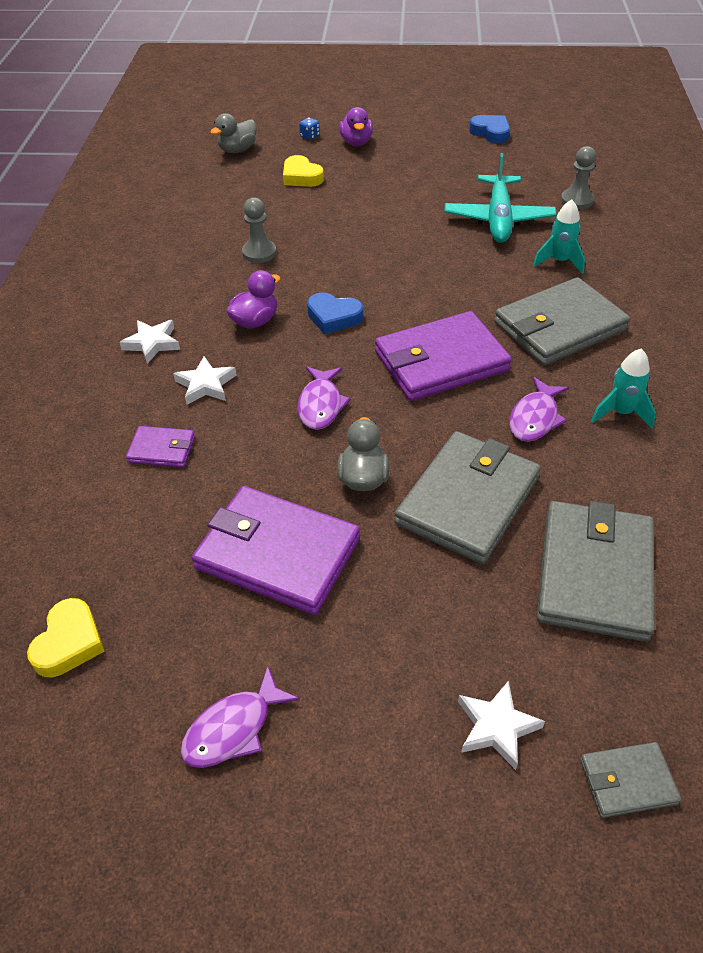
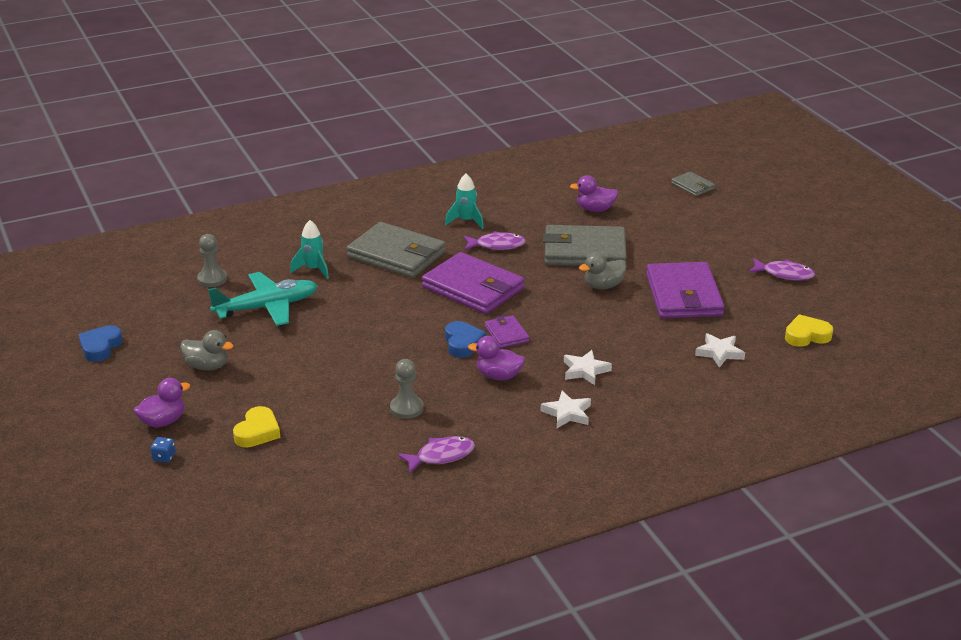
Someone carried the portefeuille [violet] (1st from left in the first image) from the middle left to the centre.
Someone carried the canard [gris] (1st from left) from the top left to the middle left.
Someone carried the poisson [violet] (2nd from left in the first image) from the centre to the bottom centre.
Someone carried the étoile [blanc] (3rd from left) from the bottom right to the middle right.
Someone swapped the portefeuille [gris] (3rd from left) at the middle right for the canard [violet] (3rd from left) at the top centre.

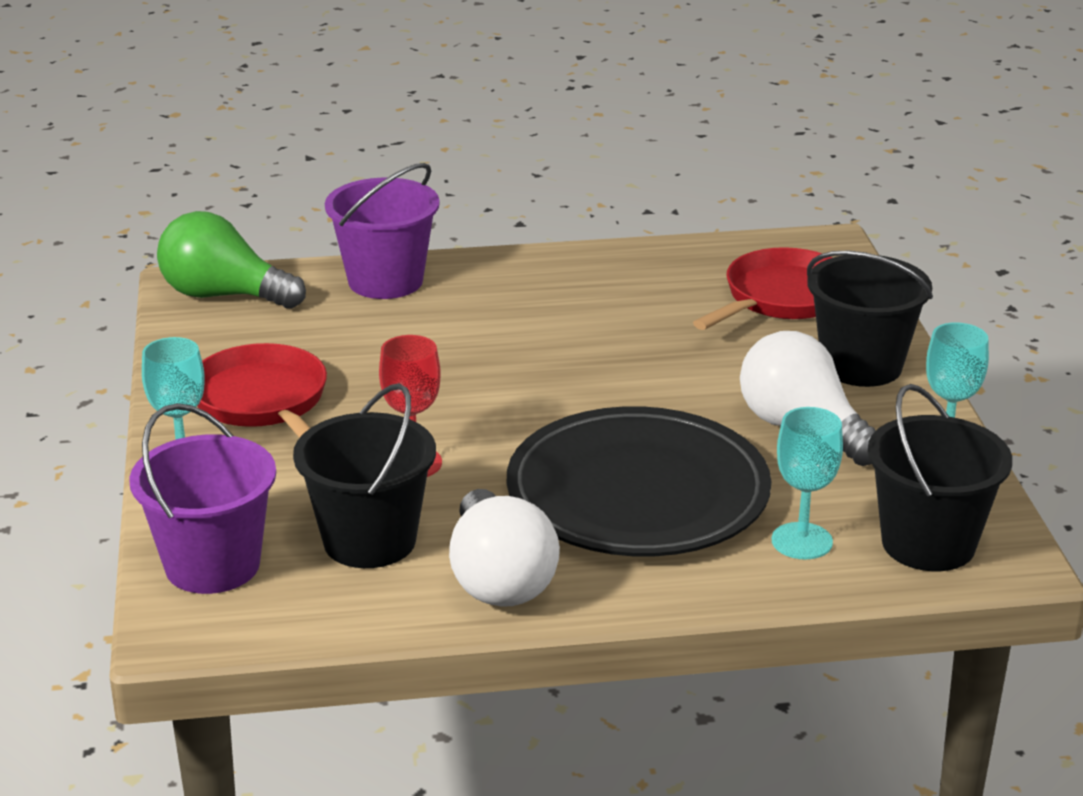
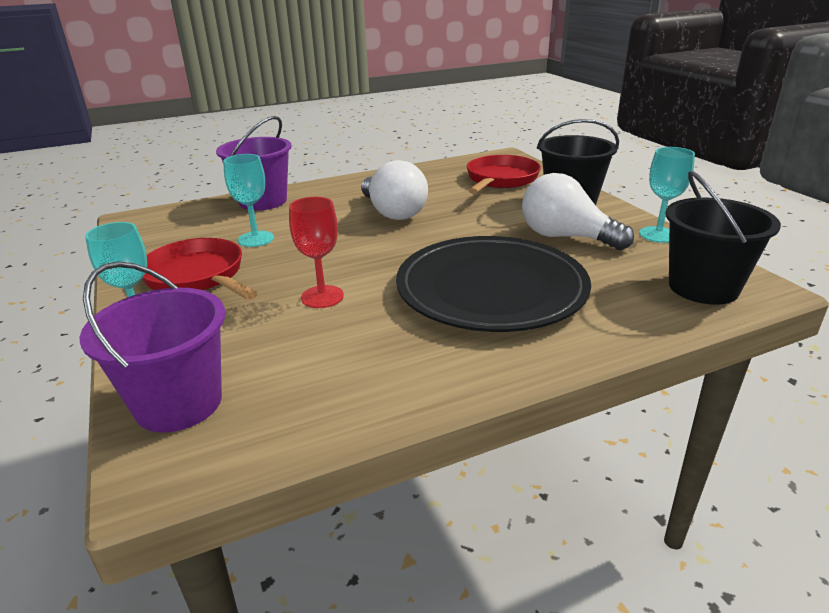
Someone took away the ampoule [vert] at the top left.
Someone took away the seau [noir] (1st from left) at the centre.
Someone carried the ampoule [blanc] (1st from left) from the bottom centre to the top centre.
Someone carried the verre à pied [turquoise] (2nd from left) from the middle right to the top left.

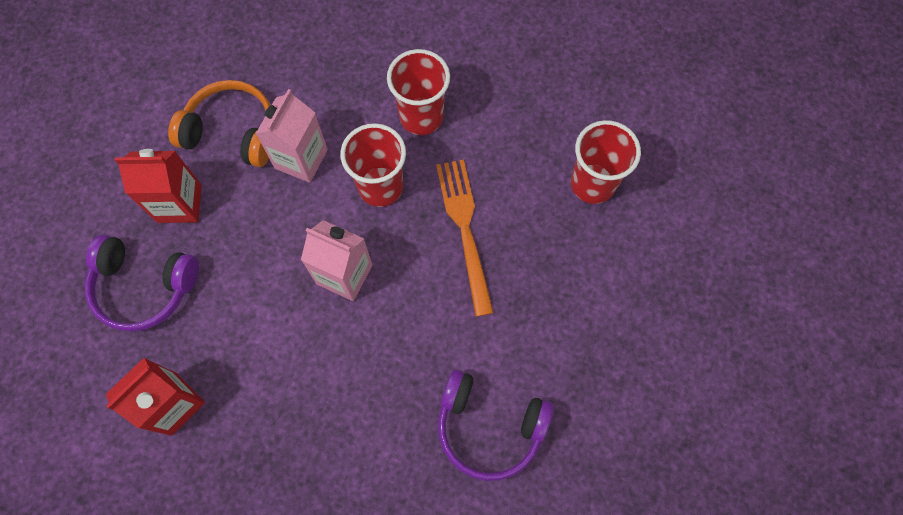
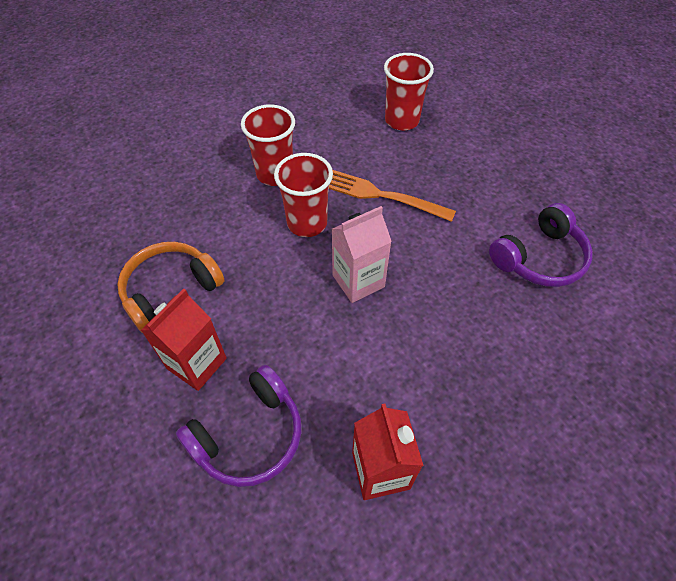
Someone took away the brique de lait [rose] (1st from left) at the top left.

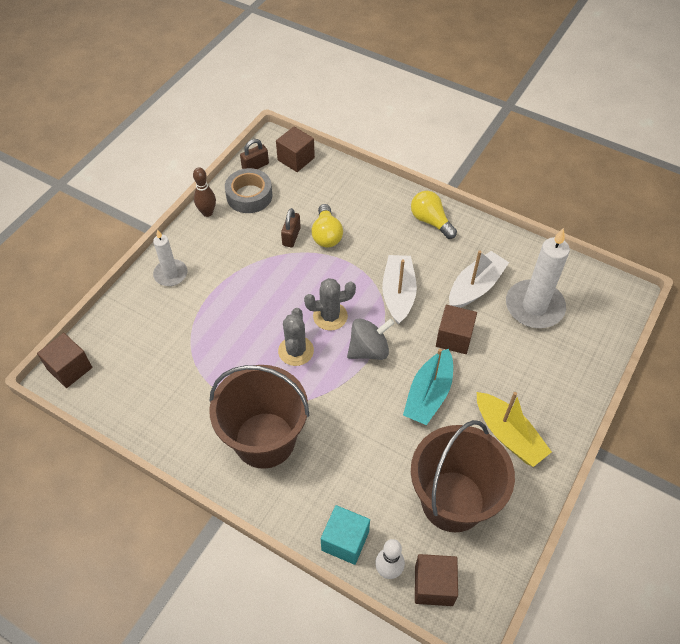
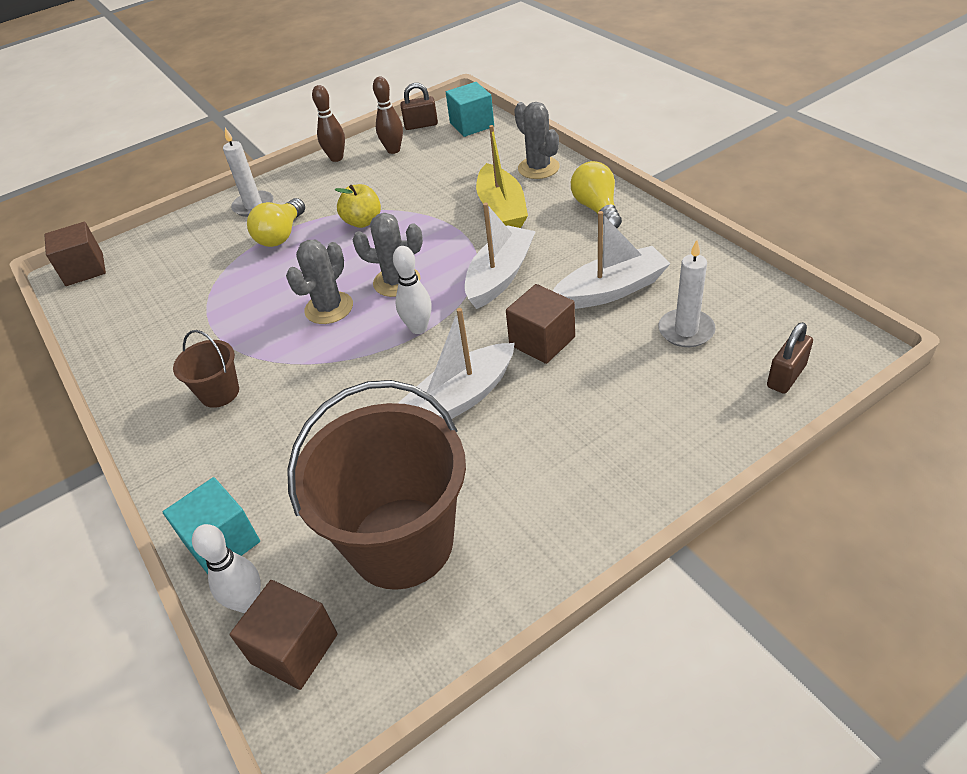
Someone scaled the seau [marron] (1st from left) at the centre by 0.46.
Someone swapped the ruban adhésif [gris] at the top centre for the quille [marron] (2nd from left) at the top centre.
Someone repainted the cube [marron] (2nd from left) at the top centre, which became the cube [turquoise] (2nd from left) at the top centre.
Someone carried the cadenas [marron] (2nd from left) from the centre to the middle right.
Someone carried the ampoule [jaune] (1st from left) from the centre to the top left.
Someone swapped the toupie [gris] at the centre for the quille [blanc] (2nd from left) at the centre.
Someone repainted the bateau [turquoise] at the centre, which became the bateau [blanc] (1st from left) at the centre.
Someone carried the bateau [jaune] from the middle right to the top centre.
Someone scaled the bougie [blanc] (2nd from left) at the middle right by 0.59.
Someone put down the pomme [jaune] at the top centre.
Someone put down the cactus [gris] (3rd from left) at the top centre.

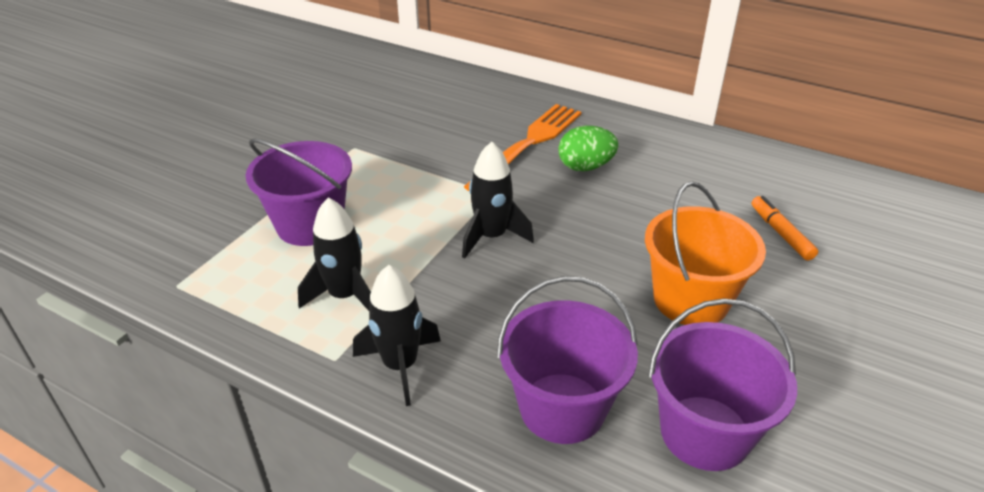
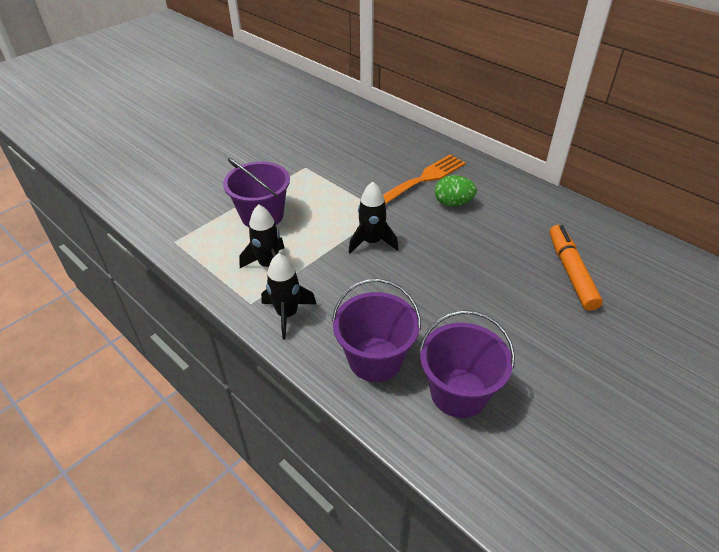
Someone took away the seau [orange] at the middle right.
Someone scaled the feutre [orange] at the middle right by 1.67.

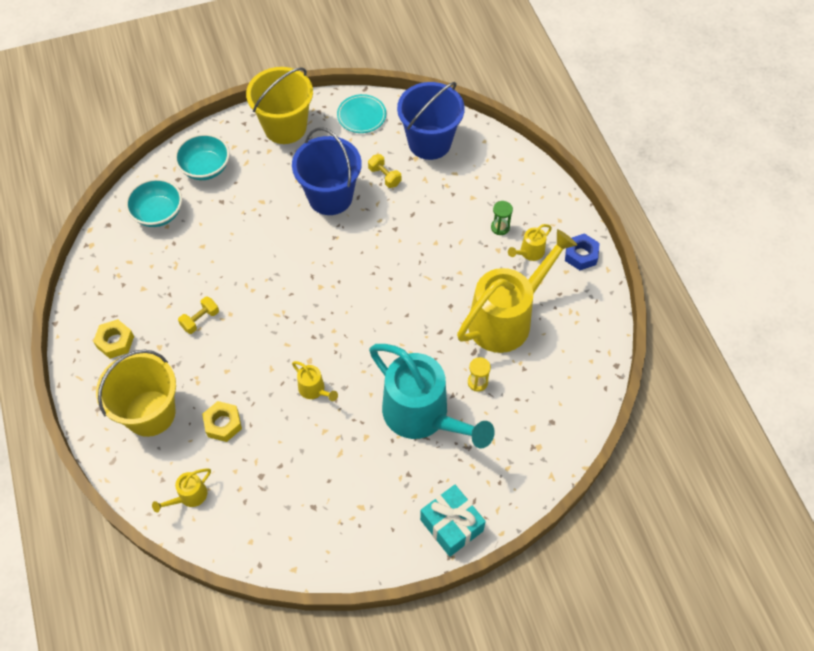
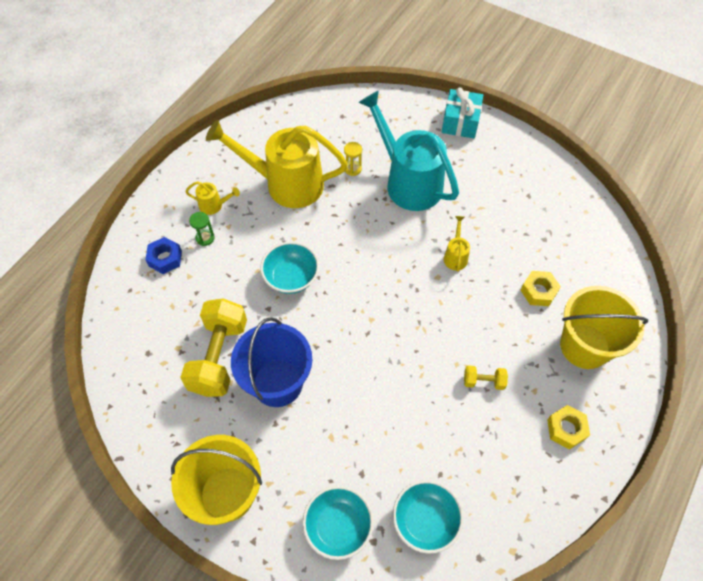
Someone took away the arrosoir [jaune] (1st from left) at the bottom left.
Someone took away the assiette [turquoise] at the top centre.
Someone scaled the haltère [jaune] (2nd from left in the first image) at the top centre by 2.23.
Someone rotated the arrosoir [turquoise] at the centre by 45 degrees counterclockwise.
Someone took away the seau [bleu] (2nd from left) at the top centre.
Someone carried the écrou [bleu] from the middle right to the middle left.
Someone put down the bol [turquoise] (1st from left) at the centre.

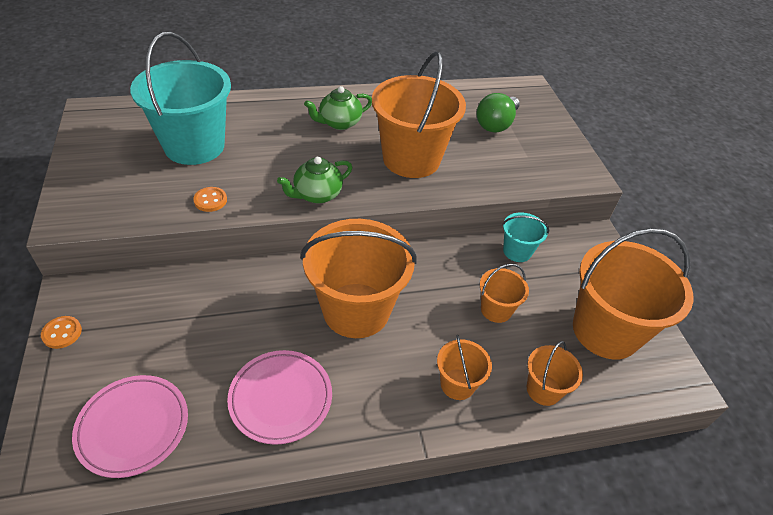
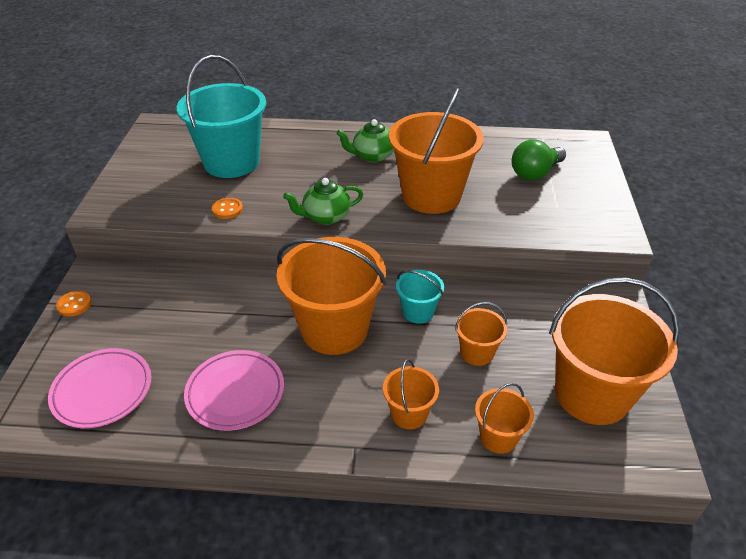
Someone carried the seau [turquoise] (2nd from left) from the middle right to the centre.

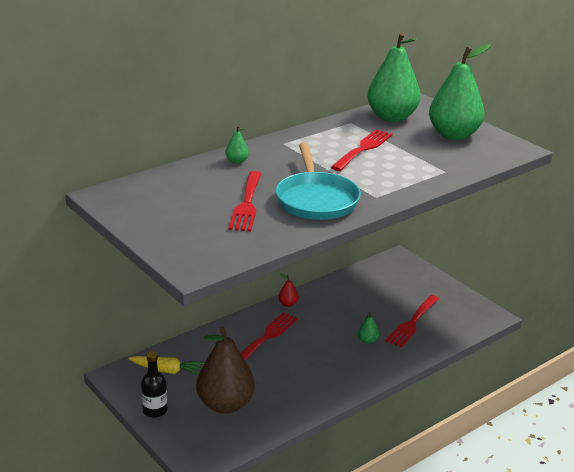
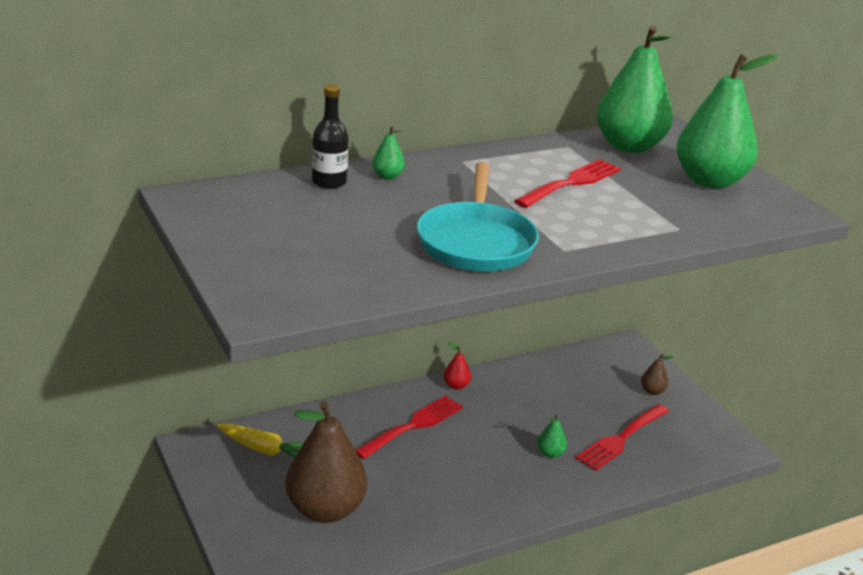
Someone carried the bouteille [noir] from the bottom left to the top centre.
Someone took away the fourchette [rouge] (1st from left) at the centre.
Someone put down the poire [marron] (2nd from left) at the middle right.

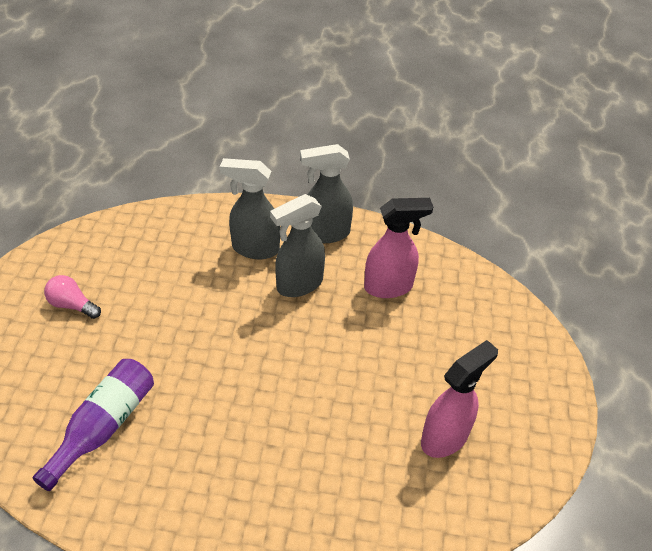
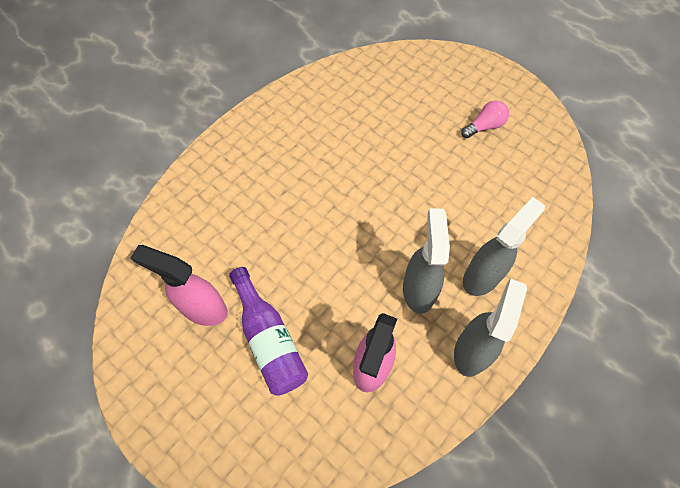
Someone carried the bouteille [violet] from the bottom left to the bottom centre.
Someone rotated the vaporisateur [rose] (2nd from left in the first image) at the bottom right by 120 degrees clockwise.

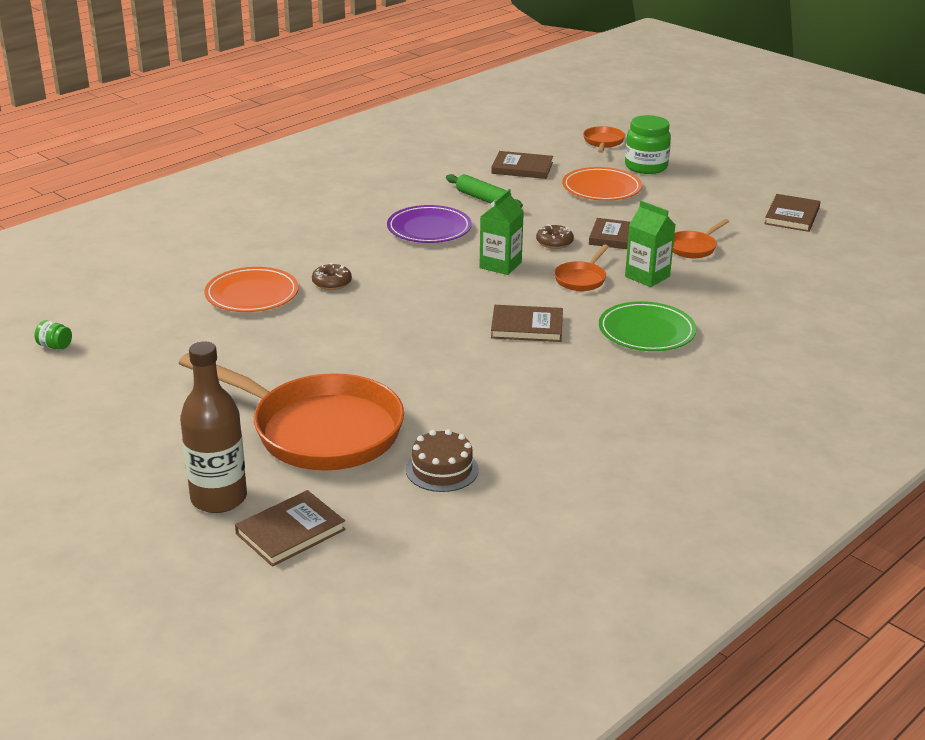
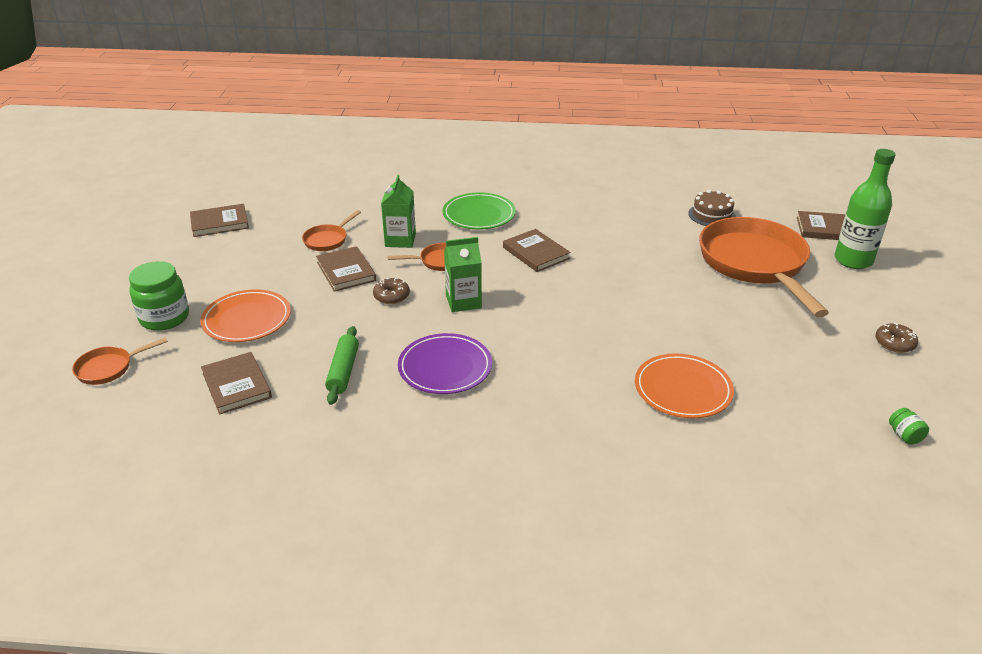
Someone repainted the bouteille [marron] at the middle left, which became the bouteille [vert] at the top right.
Someone carried the beignet [marron] (1st from left in the first image) from the centre to the middle right.
Someone rotated the poêle [orange] (4th from left in the first image) at the top right by 120 degrees clockwise.

